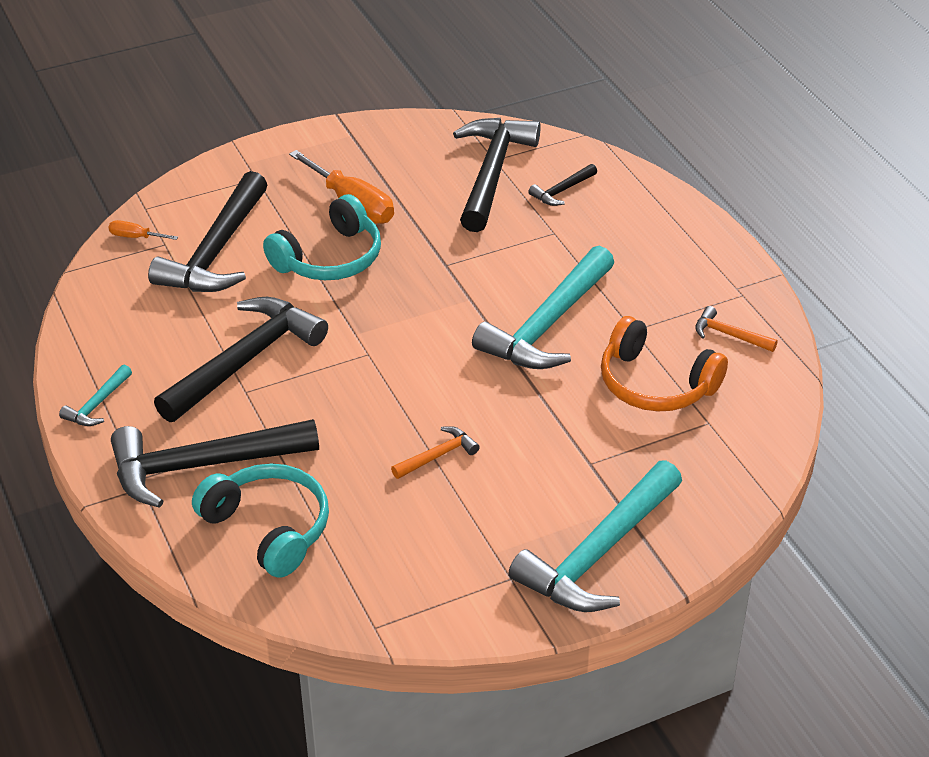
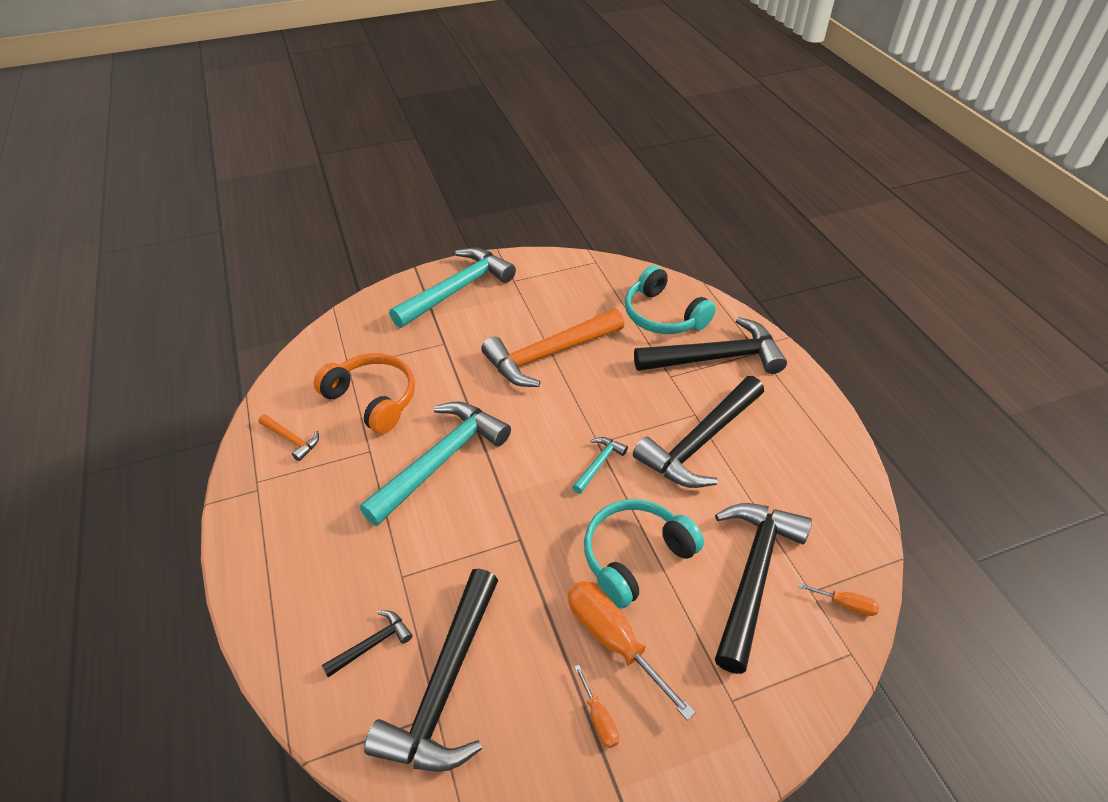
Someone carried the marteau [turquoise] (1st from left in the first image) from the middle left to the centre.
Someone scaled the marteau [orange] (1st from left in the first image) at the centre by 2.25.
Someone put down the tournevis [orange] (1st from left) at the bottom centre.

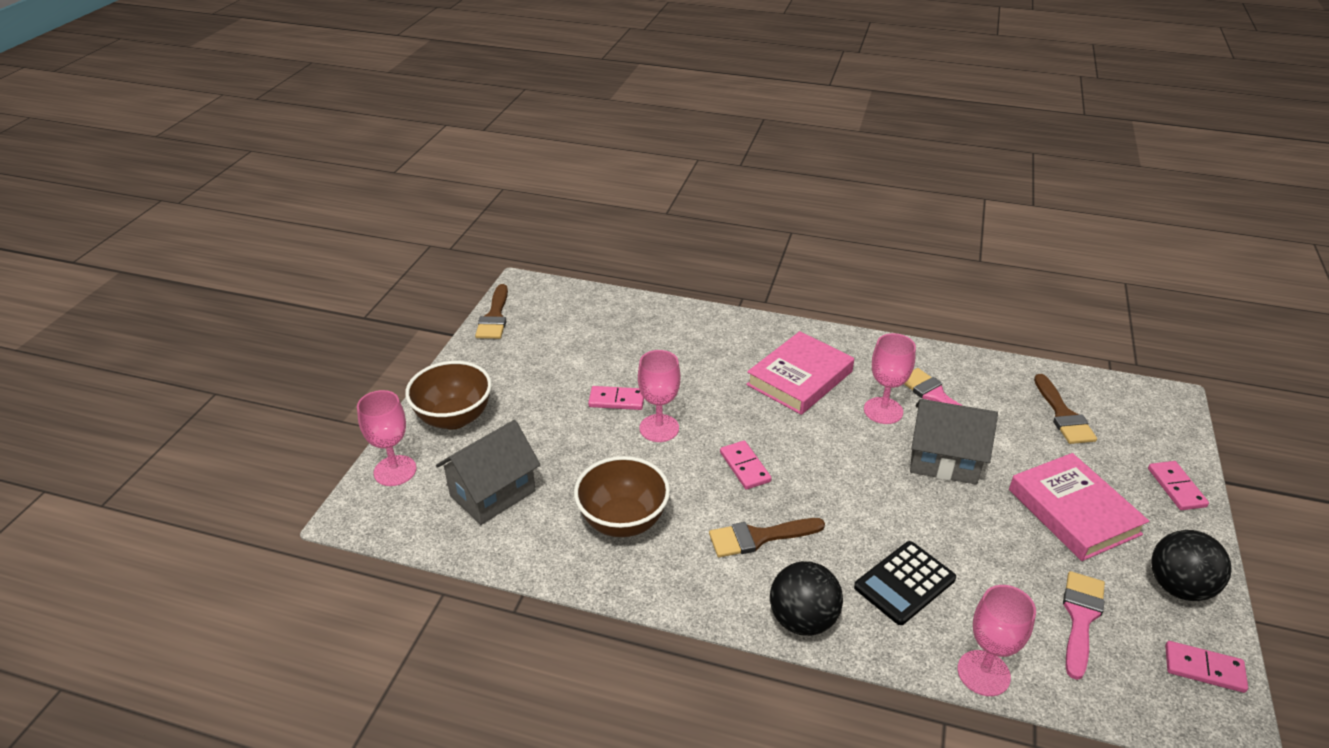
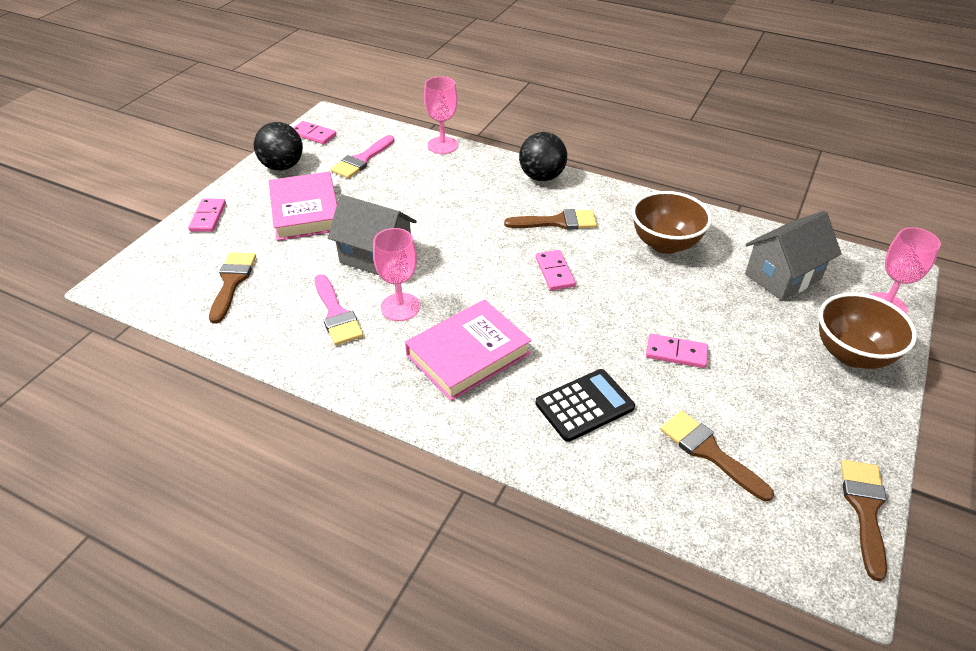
Someone took away the verre à pied [rose] (2nd from left) at the centre.
Someone carried the calculatrice [noir] from the bottom right to the centre.
Someone put down the pinceau [marron] (3rd from left) at the bottom right.

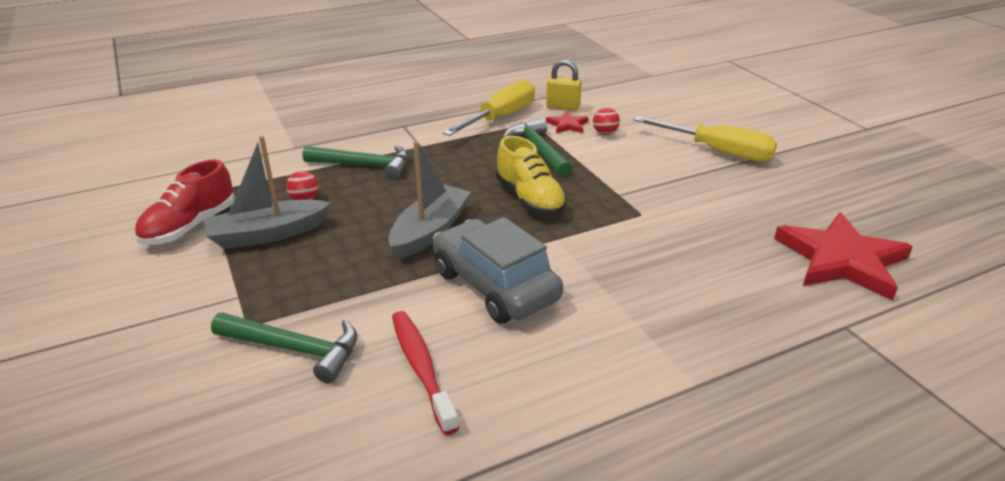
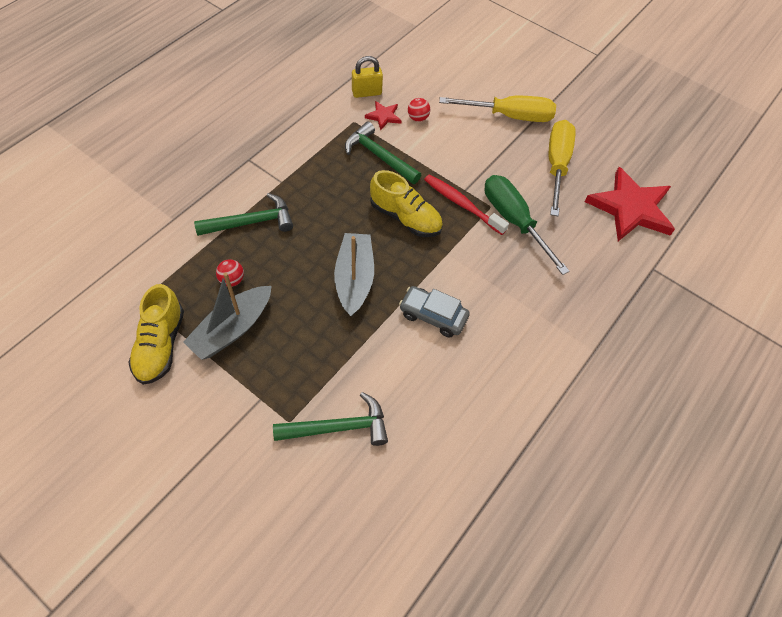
Someone repainted the chaussure [rouge] at the middle left, which became the chaussure [jaune] (1st from left) at the middle left.
Someone carried the brosse à dents [rouge] from the bottom centre to the top centre.
Someone scaled the voiture [gris] at the centre by 0.63.
Someone carried the tournevis [jaune] (1st from left in the first image) from the top centre to the top right.
Someone put down the tournevis [vert] at the middle right.

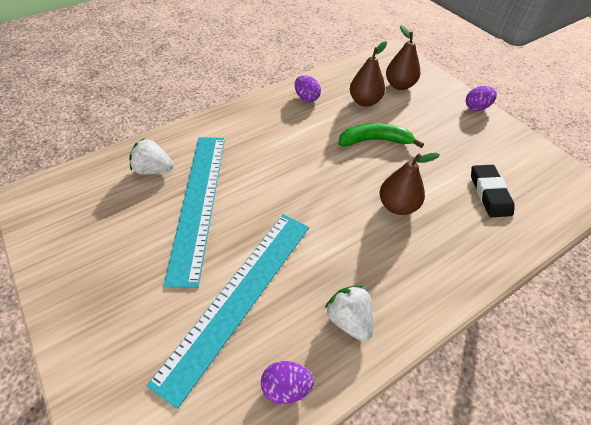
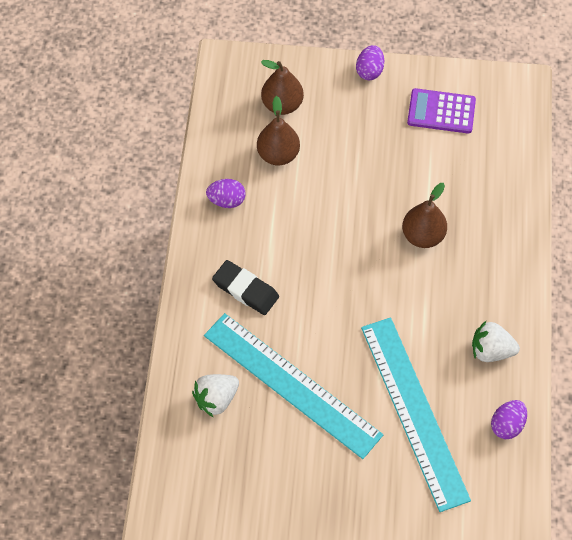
Someone took away the banane [vert] at the top centre.
Someone carried the gomme [noir] from the middle right to the centre.
Someone put down the calculatrice [violet] at the top right.

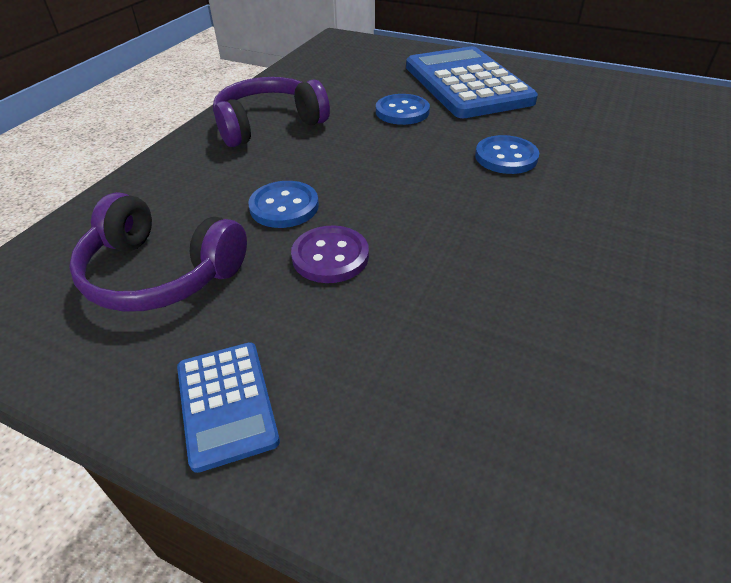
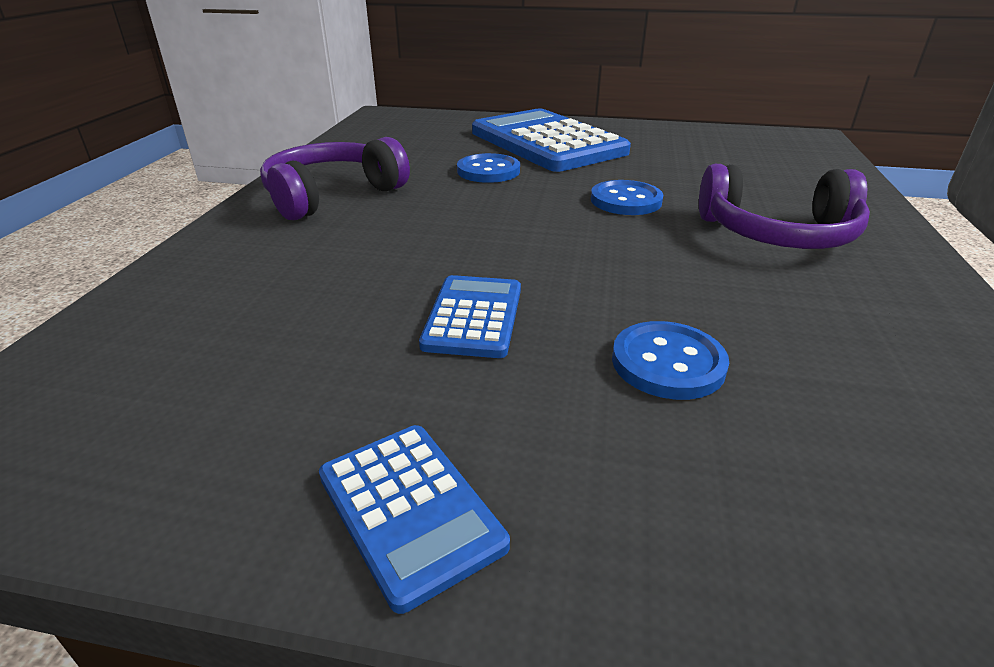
Someone carried the casque audio [violet] (1st from left in the first image) from the middle left to the top right.
Someone carried the bouton [bleu] (1st from left in the first image) from the centre to the middle right.
Someone swapped the bouton [violet] at the centre for the calculatrice [bleu] (2nd from left) at the centre.

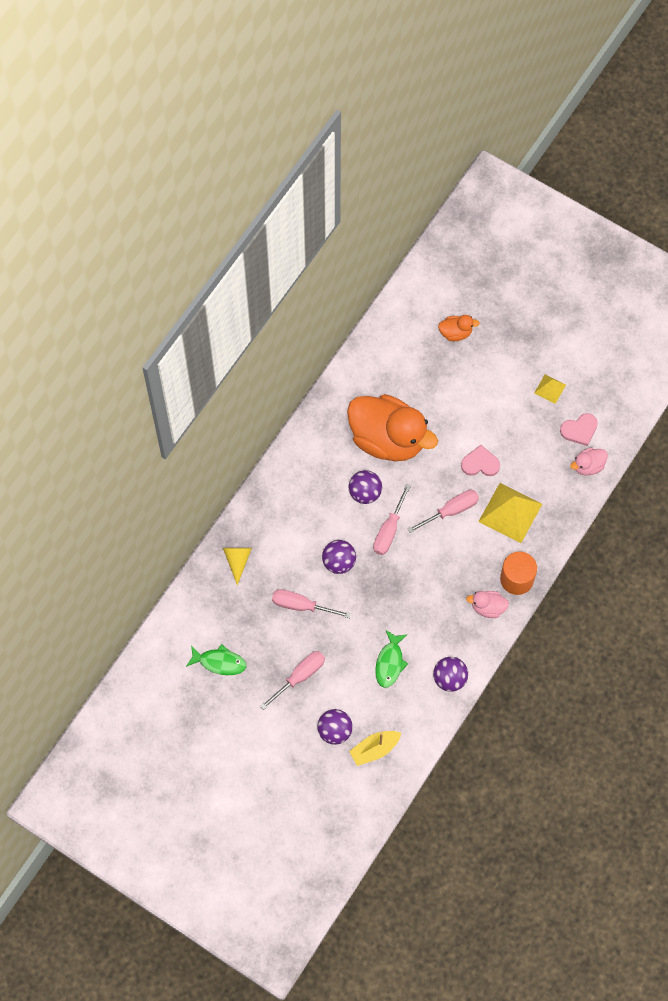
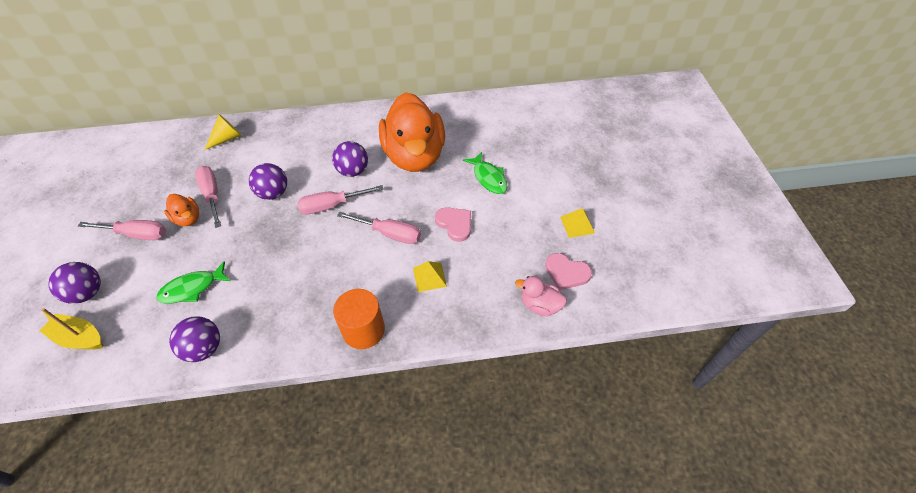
Someone carried the poisson [vert] (1st from left in the first image) from the middle left to the centre.
Someone carried the canard [orange] (2nd from left in the first image) from the top right to the middle left.
Someone took away the canard [rose] (1st from left) at the middle right.
Someone scaled the pyramide [jaune] (1st from left) at the middle right by 0.51.

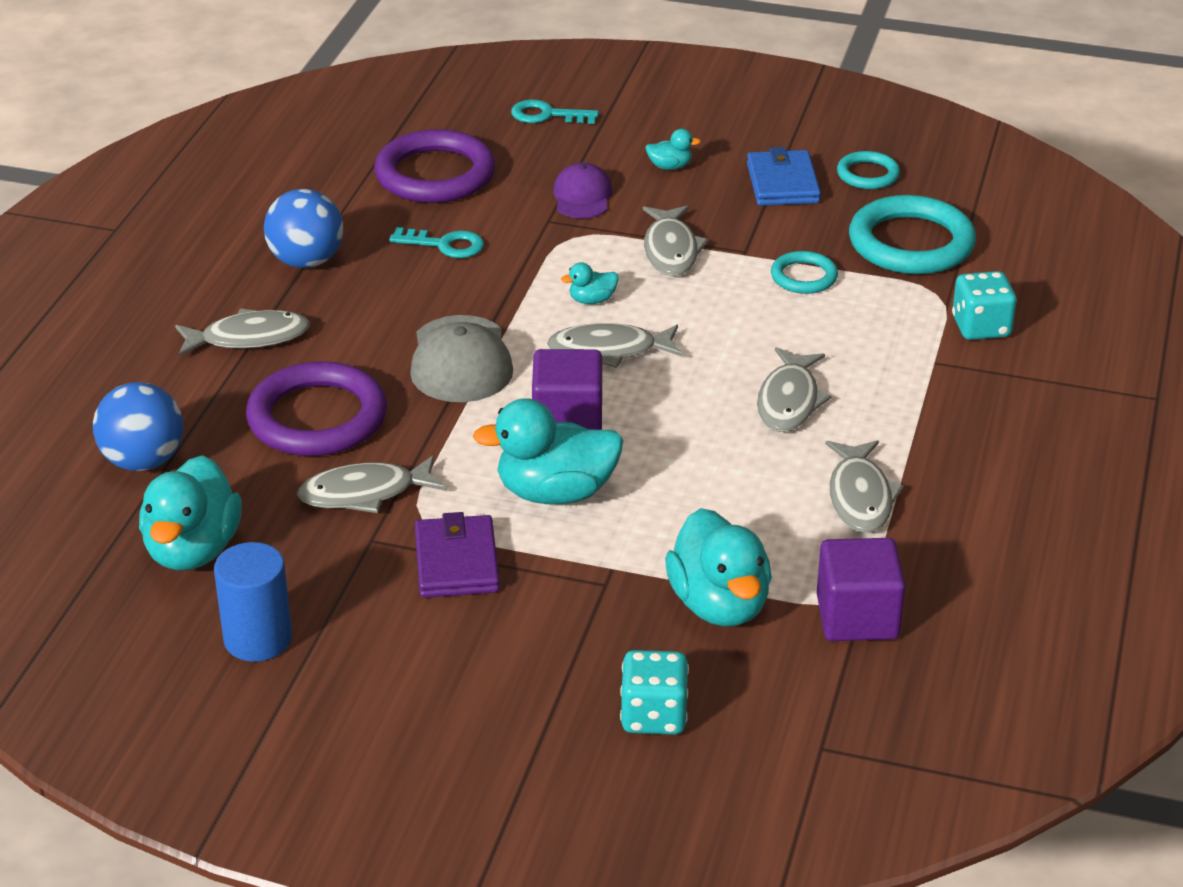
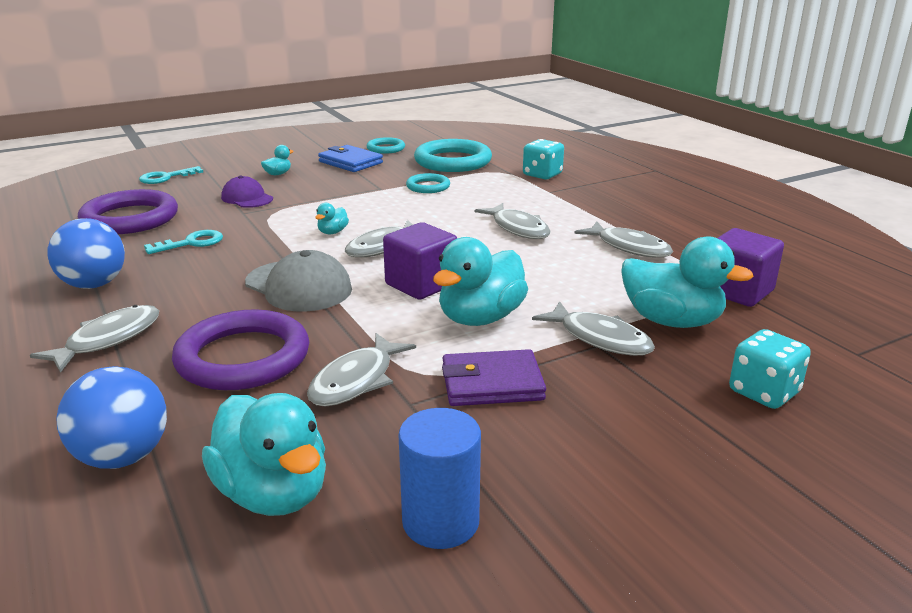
Someone rotated the portefeuille [violet] at the centre by 45 degrees counterclockwise.
Someone carried the poisson [gris] (4th from left in the first image) from the top centre to the centre.

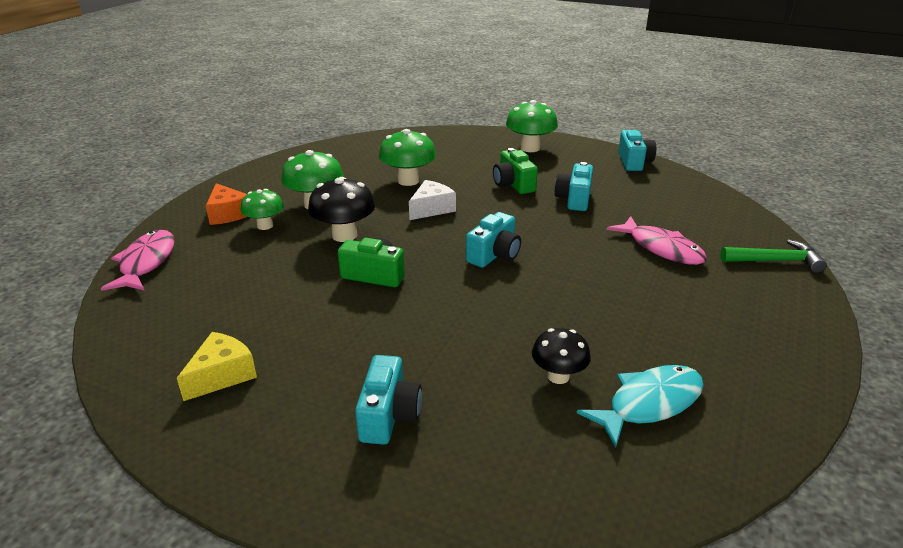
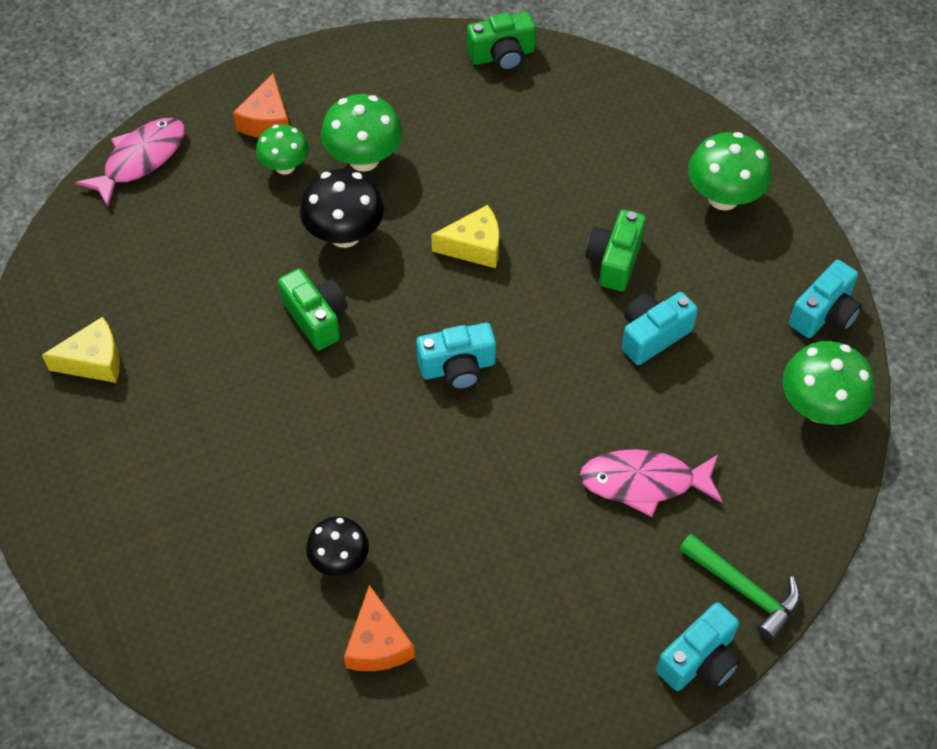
Someone carried the appareil photo [turquoise] (1st from left in the first image) from the bottom centre to the bottom right.
Someone carried the champignon [vert] (3rd from left in the first image) from the top centre to the middle right.
Someone repainted the fromage [blanc] at the centre, which became the fromage [jaune] (2nd from left) at the top centre.
Someone swapped the poisson [turquoise] at the bottom right for the fromage [orange] (2nd from left) at the bottom centre.
Someone rotated the poisson [rose] (2nd from left) at the middle right by 90 degrees clockwise.
Someone put down the appareil photo [vert] (2nd from left) at the top centre.

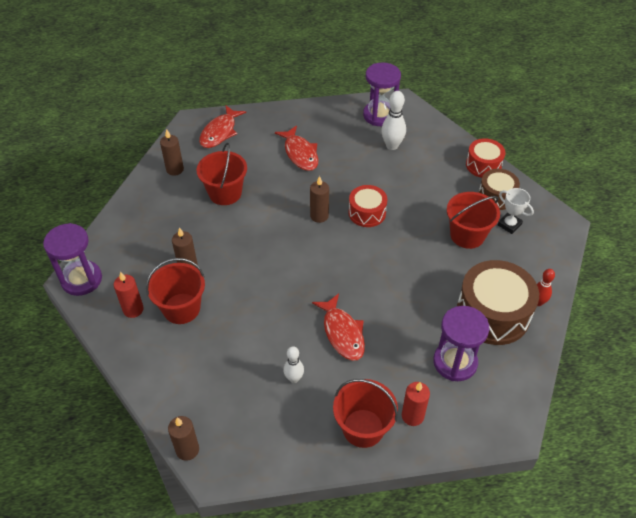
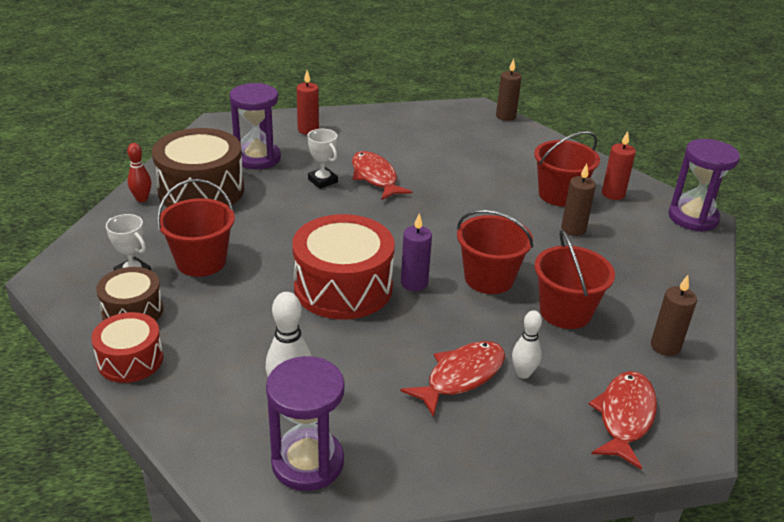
Someone rotated the poisson [rouge] (2nd from left) at the top centre by 75 degrees clockwise.
Someone carried the quille [blanc] (1st from left in the first image) from the bottom centre to the middle right.
Someone repainted the bougie [marron] (4th from left) at the centre, which became the bougie [violet] at the centre.
Someone carried the seau [rouge] (3rd from left in the first image) from the bottom centre to the centre.
Someone scaled the tambour [rouge] (1st from left in the first image) at the centre by 1.74.
Someone put down the trophée [blanc] (2nd from left) at the top centre.

